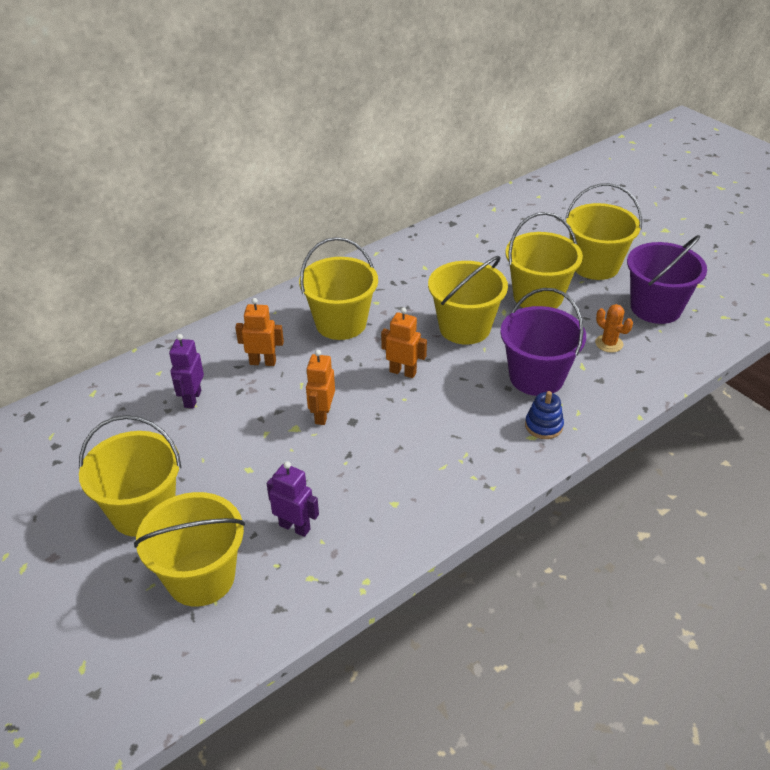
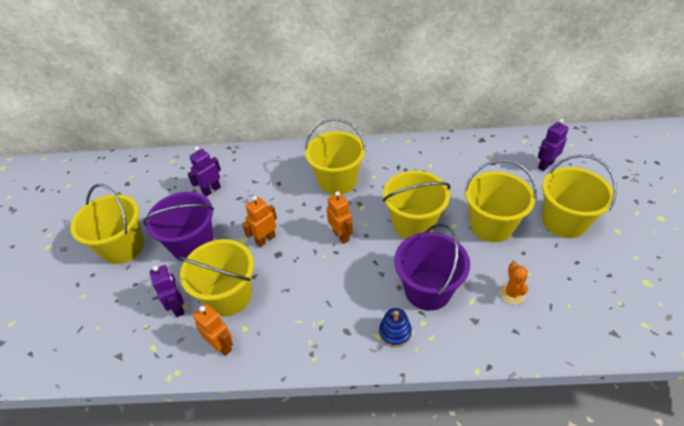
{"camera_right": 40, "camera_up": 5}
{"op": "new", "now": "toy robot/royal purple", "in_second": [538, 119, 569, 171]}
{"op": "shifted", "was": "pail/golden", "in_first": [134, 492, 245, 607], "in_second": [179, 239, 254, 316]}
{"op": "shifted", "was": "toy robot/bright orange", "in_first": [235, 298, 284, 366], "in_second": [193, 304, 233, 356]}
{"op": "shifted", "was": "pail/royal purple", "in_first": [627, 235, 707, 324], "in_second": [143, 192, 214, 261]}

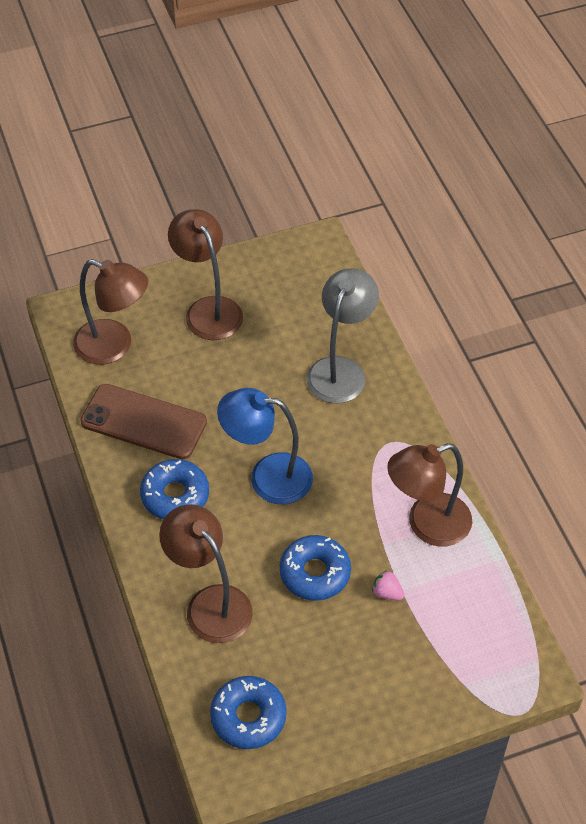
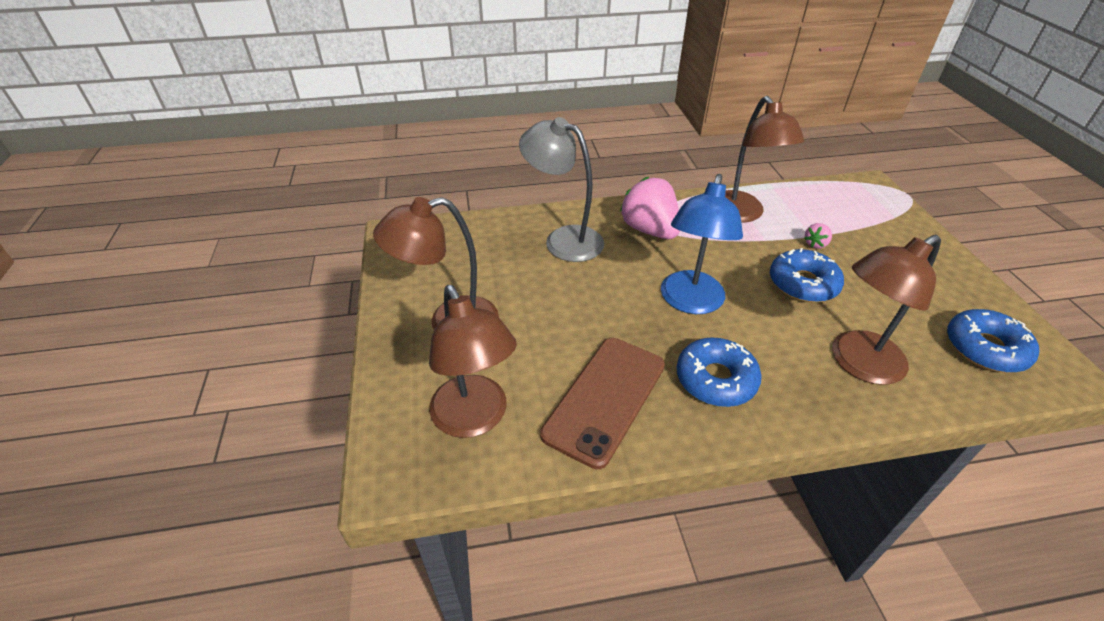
{"camera_right": -80, "camera_up": -10}
{"op": "new", "now": "strawberry/pink", "in_second": [620, 177, 680, 239]}
{"op": "rotated", "was": "lamp/dark brown", "in_first": [73, 259, 148, 365], "in_second": [429, 285, 517, 438], "clockwise": 120}

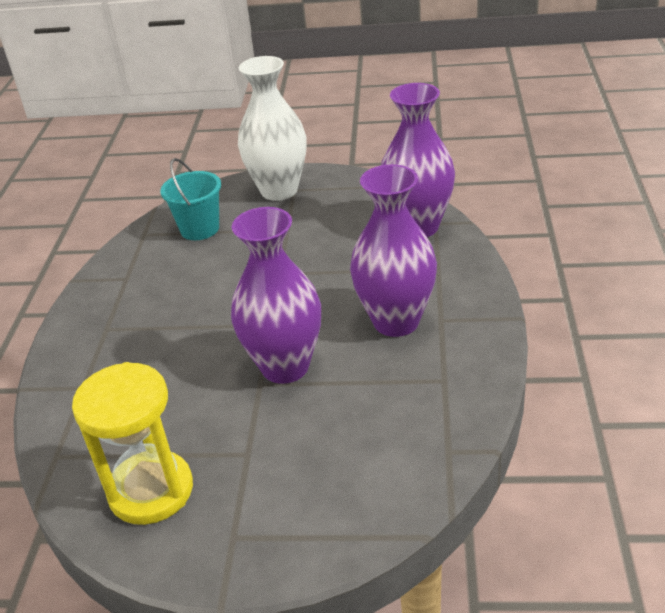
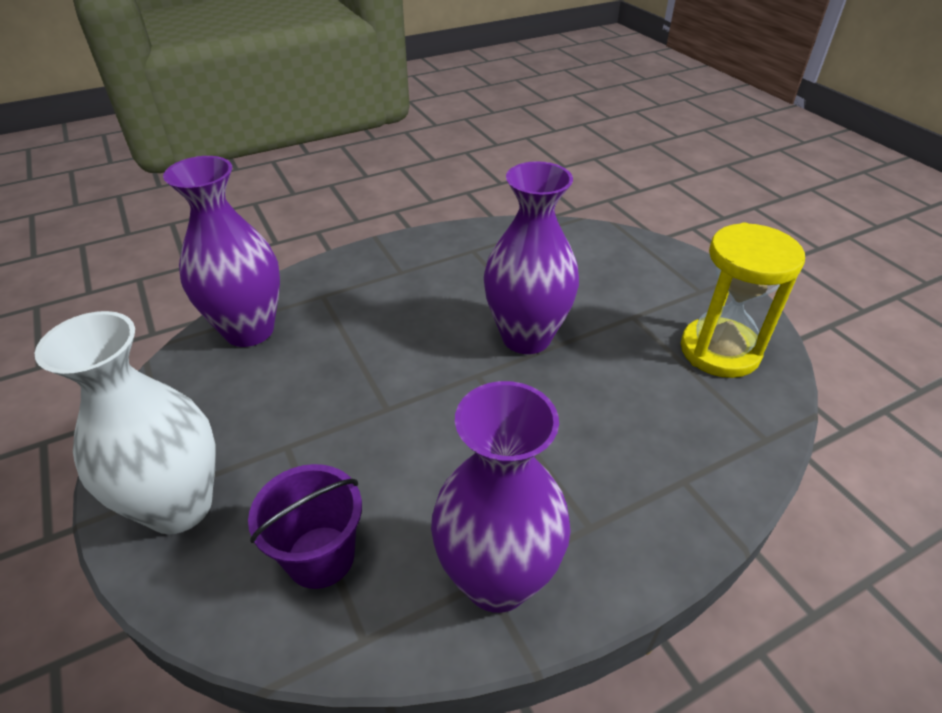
{"camera_right": -125, "camera_up": 5}
{"op": "shifted", "was": "vase/royal purple", "in_first": [350, 164, 437, 337], "in_second": [431, 381, 571, 613]}
{"op": "repainted", "was": "pail/turquoise", "now": "pail/royal purple", "in_first": [160, 158, 221, 240], "in_second": [248, 464, 362, 589]}

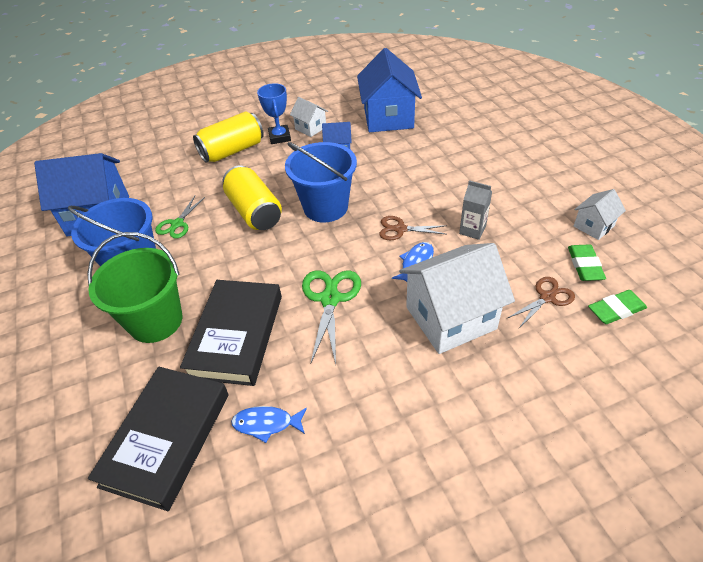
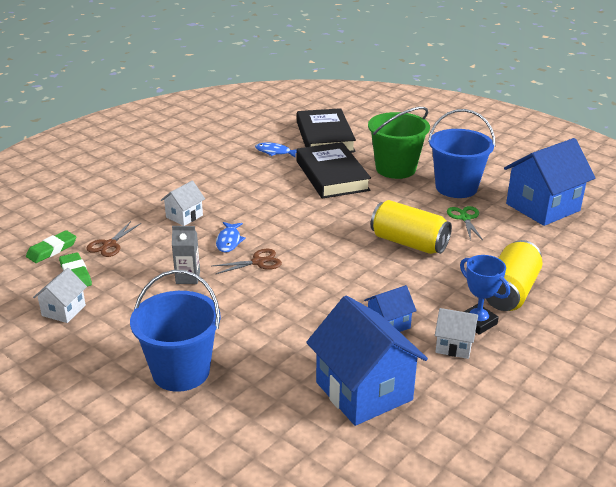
{"camera_right": 150, "camera_up": -15}
{"op": "gone", "was": "scissors/leaf-green", "in_first": [302, 270, 361, 364]}
{"op": "shifted", "was": "pail/royal blue", "in_first": [285, 142, 357, 223], "in_second": [130, 270, 221, 392]}
{"op": "rotated", "was": "fish figure/royal blue", "in_first": [231, 406, 307, 443], "in_second": [255, 142, 297, 157], "clockwise": -135}
{"op": "scaled", "was": "cottage/snow-white", "in_first": [399, 243, 515, 354], "in_second": [161, 181, 205, 226], "ratio": 0.5}

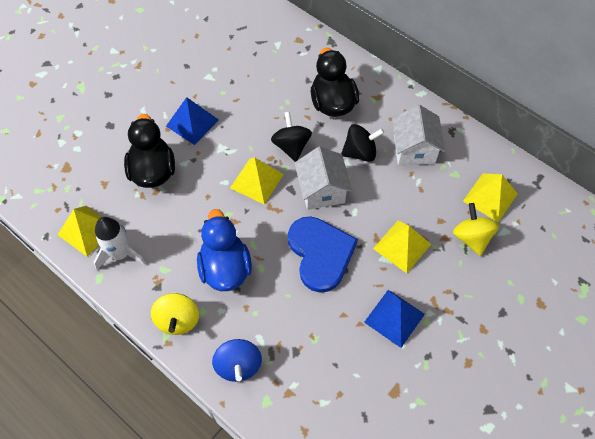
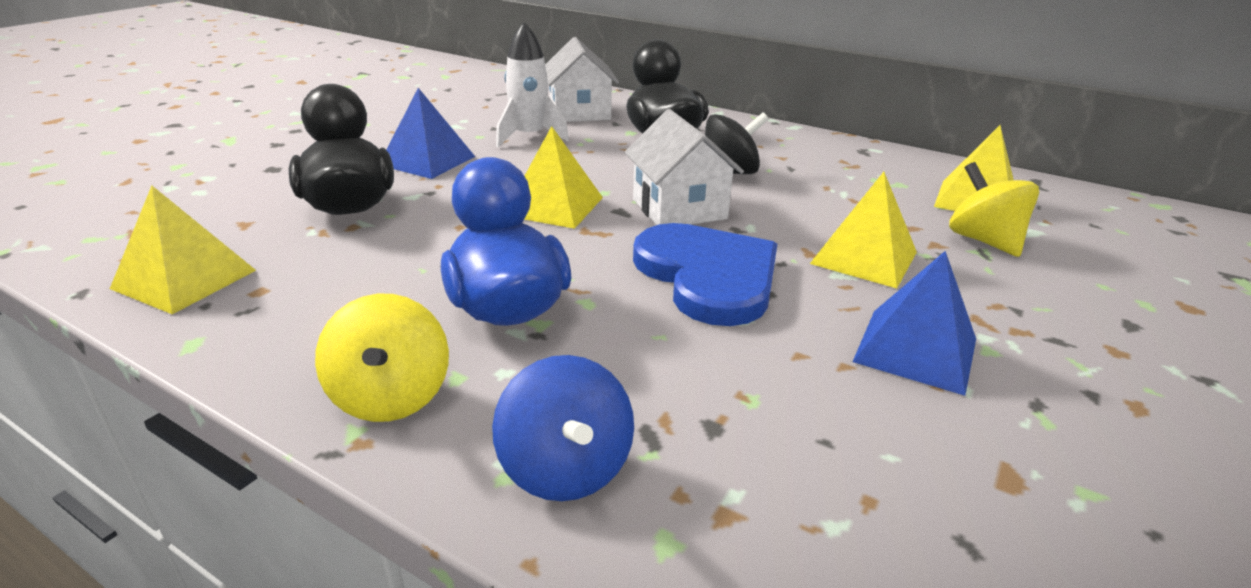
{"camera_right": -10, "camera_up": -30}
{"op": "gone", "was": "toy top/jet-black", "in_first": [271, 112, 312, 162]}
{"op": "shifted", "was": "spaceship/snow-white", "in_first": [94, 217, 146, 270], "in_second": [496, 22, 569, 147]}
{"op": "shifted", "was": "cottage/snow-white", "in_first": [392, 105, 445, 165], "in_second": [545, 37, 619, 122]}

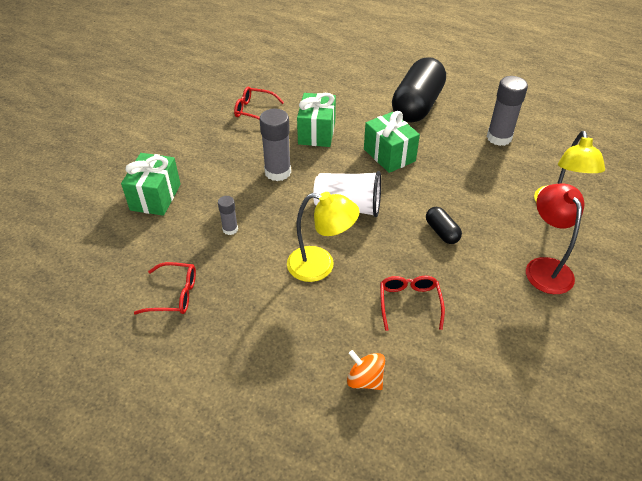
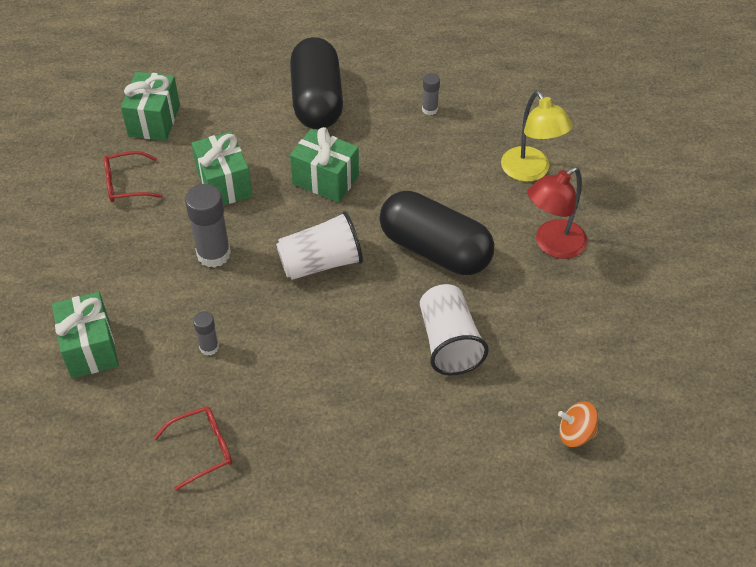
{"camera_right": -30, "camera_up": 5}
{"op": "gone", "was": "lamp/golden", "in_first": [287, 192, 359, 282]}
{"op": "new", "now": "wrapped gift/leaf-green", "in_second": [121, 72, 180, 141]}
{"op": "shifted", "was": "toy top/bright orange", "in_first": [347, 350, 385, 390], "in_second": [558, 402, 598, 447]}
{"op": "swapped", "was": "glasses/red", "now": "tumbler/snow-white", "in_first": [380, 276, 445, 331], "in_second": [420, 284, 489, 375]}
{"op": "rotated", "was": "lamp/red", "in_first": [526, 184, 584, 294], "in_second": [527, 167, 587, 259], "clockwise": -90}
{"op": "scaled", "was": "pill shape/jet-black", "in_first": [426, 207, 462, 244], "in_second": [380, 191, 494, 275], "ratio": 2.29}
{"op": "scaled", "was": "glue stick/gray", "in_first": [487, 76, 528, 146], "in_second": [422, 73, 440, 115], "ratio": 0.53}

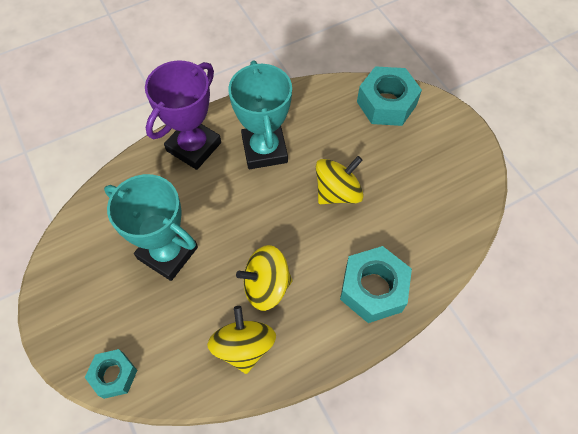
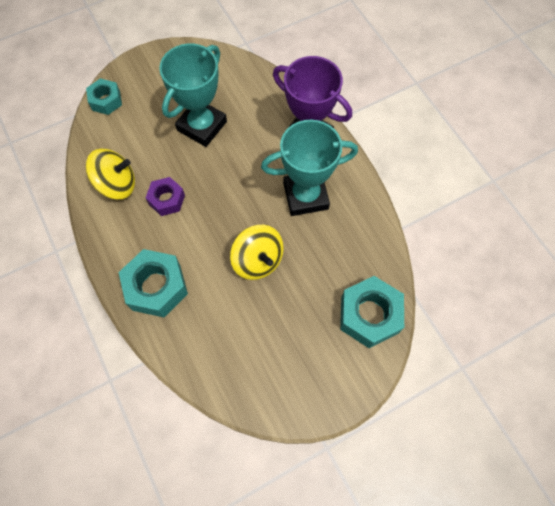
{"camera_right": 90, "camera_up": 5}
{"op": "swapped", "was": "toy top/golden", "now": "nut/royal purple", "in_first": [236, 245, 292, 311], "in_second": [146, 177, 185, 216]}

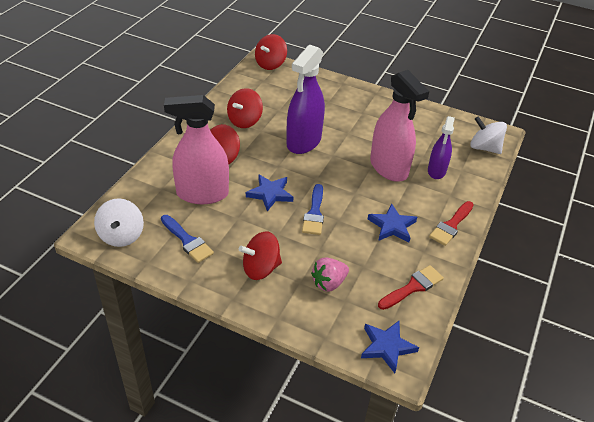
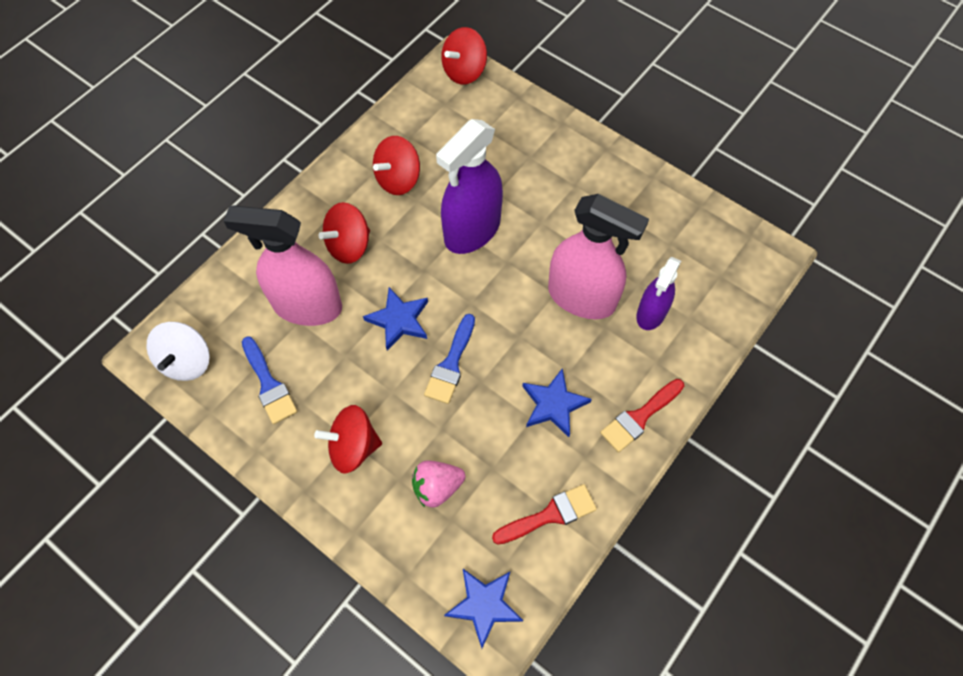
{"camera_right": 15, "camera_up": 20}
{"op": "gone", "was": "toy top/snow-white", "in_first": [470, 116, 507, 154]}
{"op": "rotated", "was": "spray bottle/pink", "in_first": [370, 70, 429, 182], "in_second": [548, 194, 649, 319], "clockwise": -45}

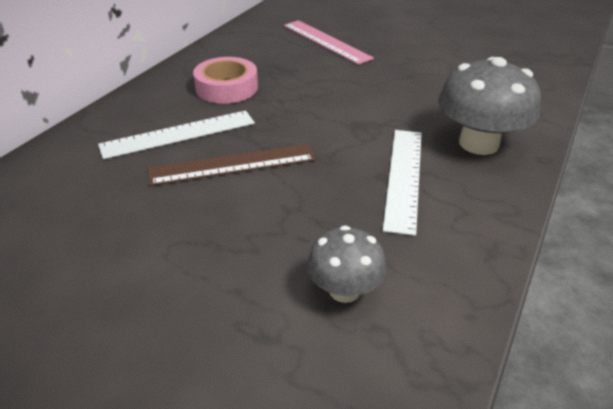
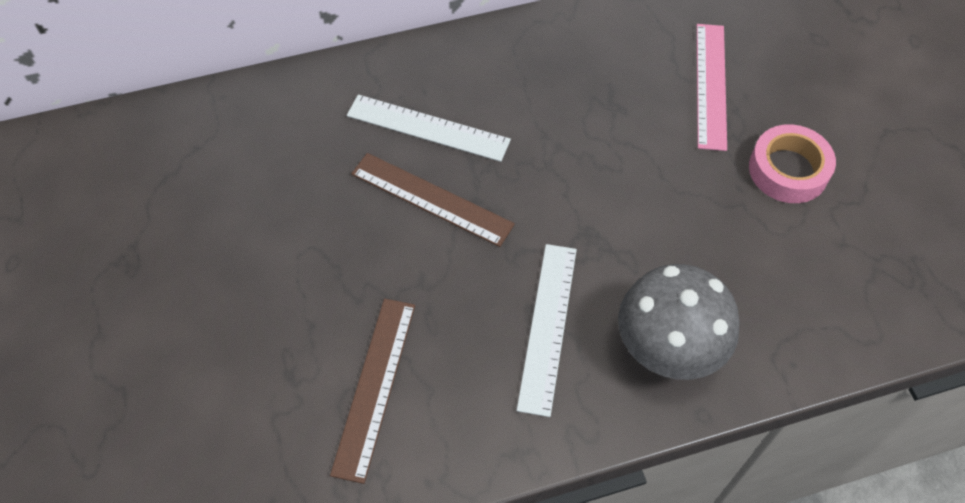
{"camera_right": 45, "camera_up": 20}
{"op": "shifted", "was": "tape/pink", "in_first": [193, 57, 258, 104], "in_second": [749, 124, 836, 203]}
{"op": "swapped", "was": "fungus/gray", "now": "measuring stick/dark brown", "in_first": [307, 225, 387, 303], "in_second": [330, 299, 415, 484]}
{"op": "rotated", "was": "measuring stick/snow-white", "in_first": [383, 130, 422, 236], "in_second": [517, 244, 577, 417], "clockwise": -45}

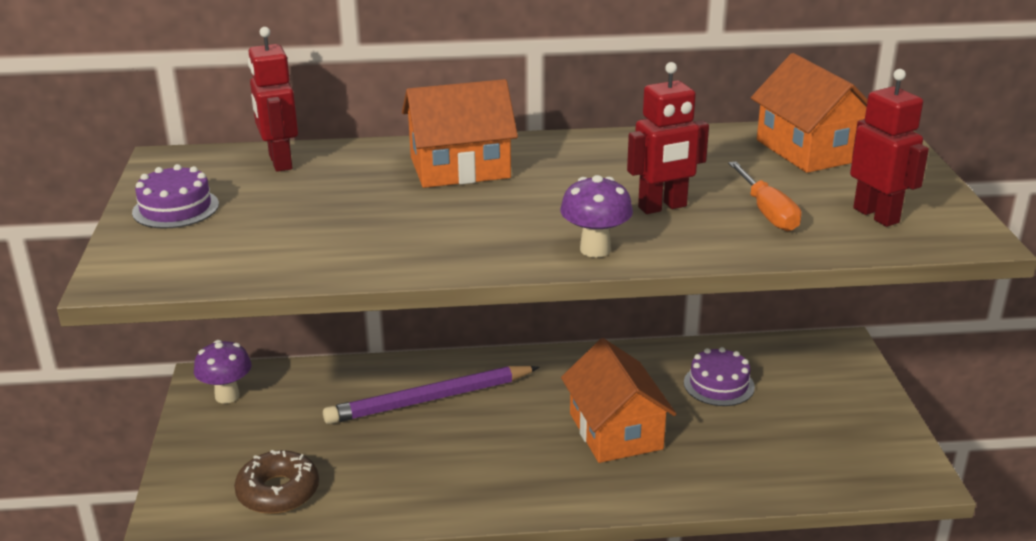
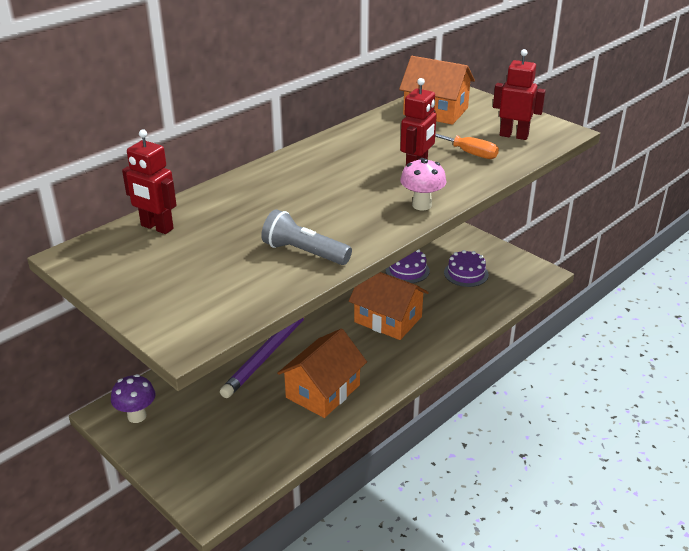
{"camera_right": -40, "camera_up": 5}
{"op": "gone", "was": "doughnut/dark brown", "in_first": [234, 450, 319, 514]}
{"op": "new", "now": "pocket torch/gray", "in_second": [261, 209, 352, 265]}
{"op": "shifted", "was": "cake/royal purple", "in_first": [132, 164, 219, 228], "in_second": [444, 250, 489, 287]}
{"op": "shifted", "was": "cottage/bright orange", "in_first": [402, 79, 518, 188], "in_second": [277, 328, 367, 418]}
{"op": "repainted", "was": "fungus/royal purple", "now": "fungus/pink", "in_first": [560, 175, 633, 258], "in_second": [400, 158, 446, 210]}

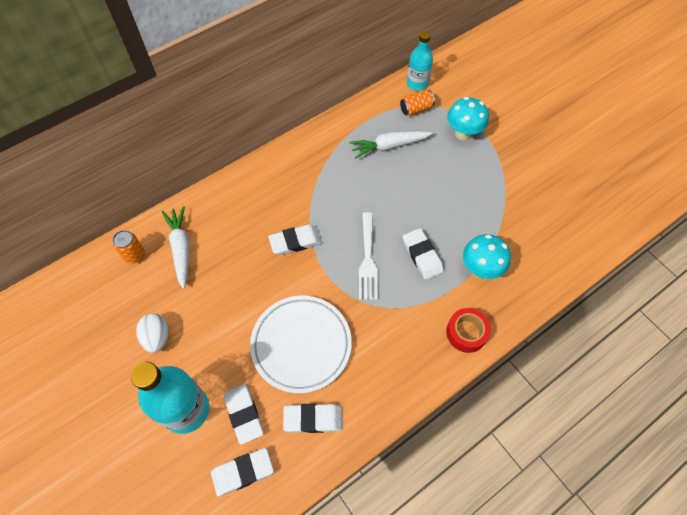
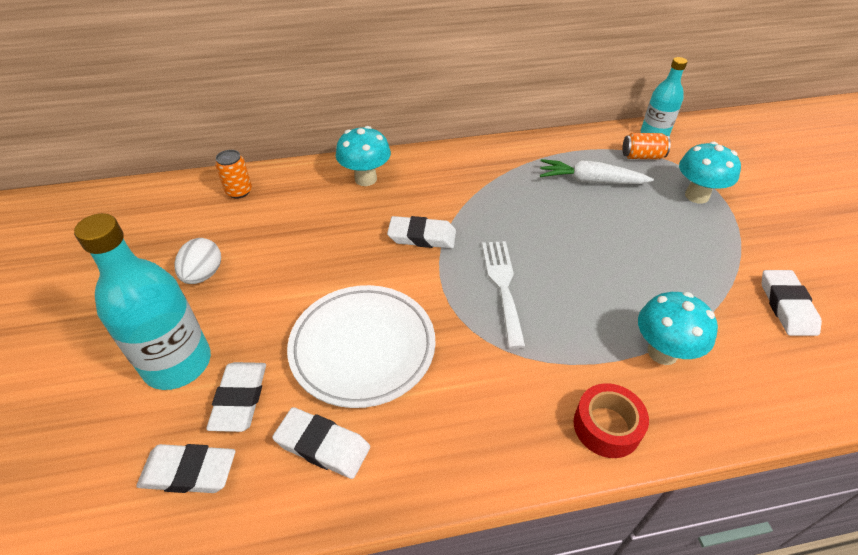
{"camera_right": 25, "camera_up": -15}
{"op": "gone", "was": "root vegetable/snow-white", "in_first": [162, 206, 190, 289]}
{"op": "new", "now": "fungus/turquoise", "in_second": [336, 126, 391, 186]}
{"op": "shifted", "was": "eraser/snow-white", "in_first": [403, 228, 444, 280], "in_second": [762, 270, 822, 336]}
{"op": "rotated", "was": "fork/snow-white", "in_first": [359, 212, 378, 300], "in_second": [482, 241, 526, 349], "clockwise": 150}

